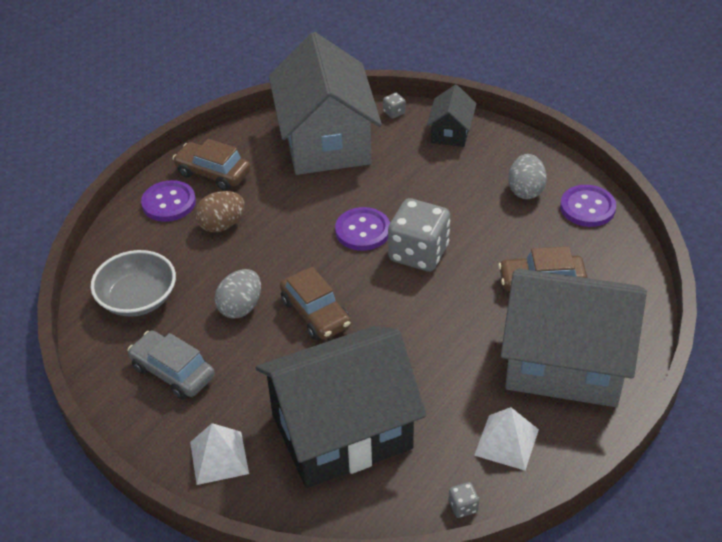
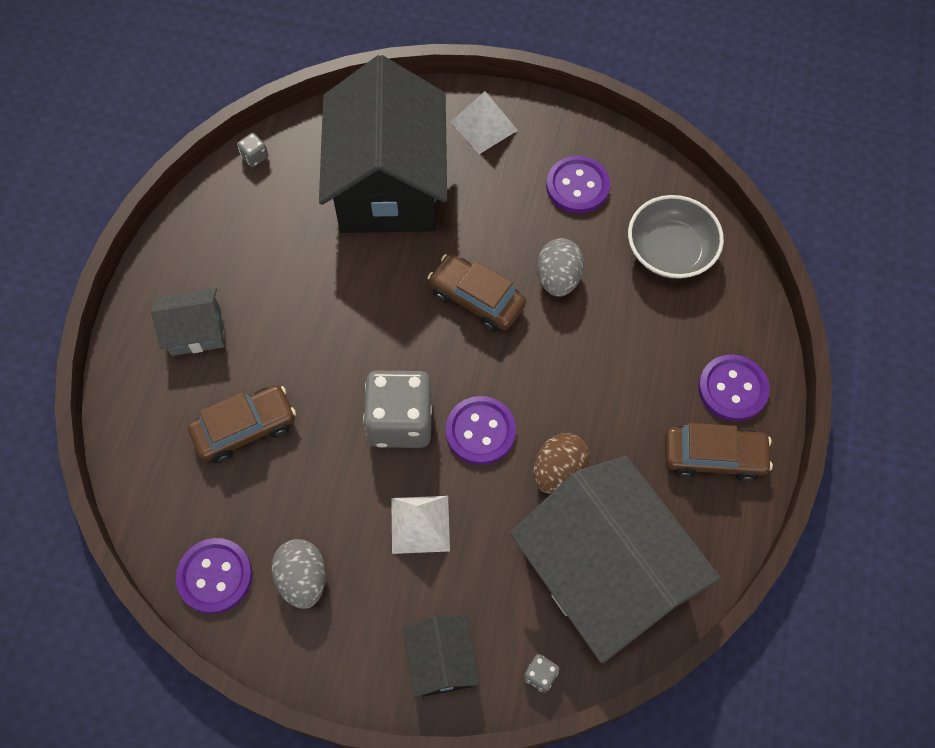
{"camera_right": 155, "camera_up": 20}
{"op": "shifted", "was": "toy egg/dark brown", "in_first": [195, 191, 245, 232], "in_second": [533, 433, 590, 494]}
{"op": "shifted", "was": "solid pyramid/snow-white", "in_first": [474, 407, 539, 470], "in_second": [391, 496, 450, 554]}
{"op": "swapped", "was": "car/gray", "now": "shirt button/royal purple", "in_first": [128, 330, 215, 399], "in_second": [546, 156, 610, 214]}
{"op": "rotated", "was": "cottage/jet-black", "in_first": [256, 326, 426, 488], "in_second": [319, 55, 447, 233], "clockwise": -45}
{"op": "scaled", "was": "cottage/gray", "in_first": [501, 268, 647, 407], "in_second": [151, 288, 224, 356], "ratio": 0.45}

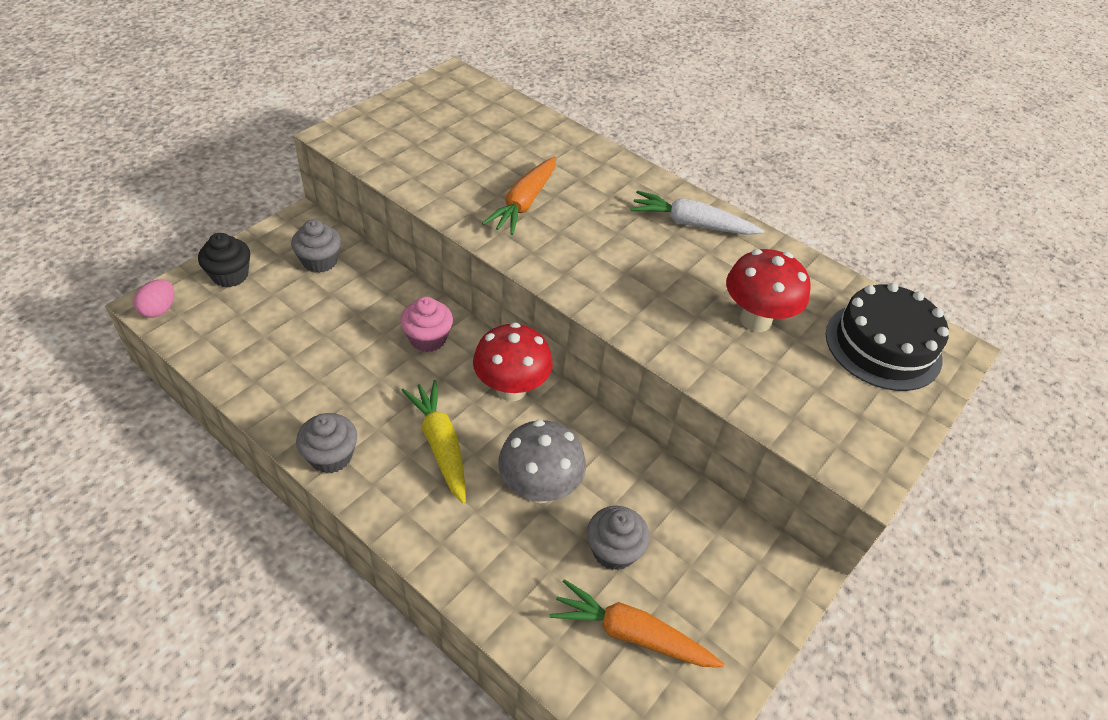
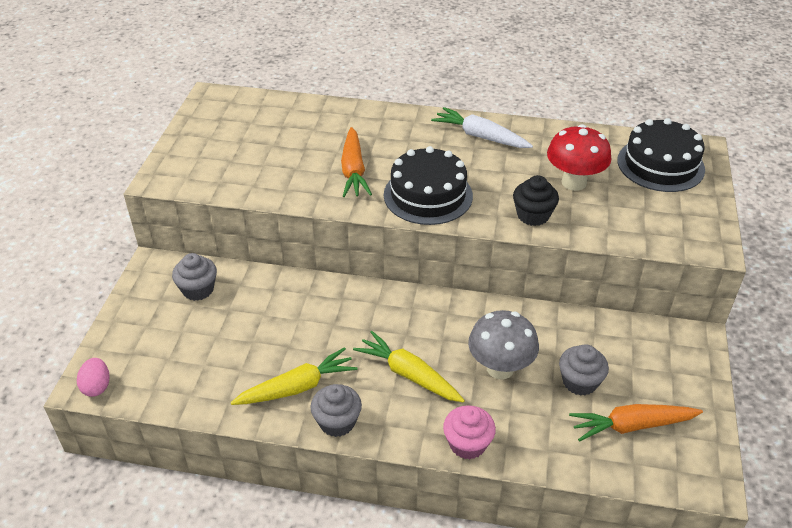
{"camera_right": -25, "camera_up": -5}
{"op": "gone", "was": "fungus/red", "in_first": [473, 322, 553, 401]}
{"op": "new", "now": "root vegetable/golden", "in_second": [231, 347, 358, 405]}
{"op": "new", "now": "cake/jet-black", "in_second": [384, 146, 473, 225]}
{"op": "shifted", "was": "fairy cake/jet-black", "in_first": [198, 233, 250, 287], "in_second": [513, 175, 559, 226]}
{"op": "shifted", "was": "fairy cake/pink", "in_first": [400, 297, 453, 352], "in_second": [443, 405, 496, 460]}
{"op": "rotated", "was": "root vegetable/snow-white", "in_first": [630, 190, 764, 235], "in_second": [431, 107, 533, 148], "clockwise": 45}

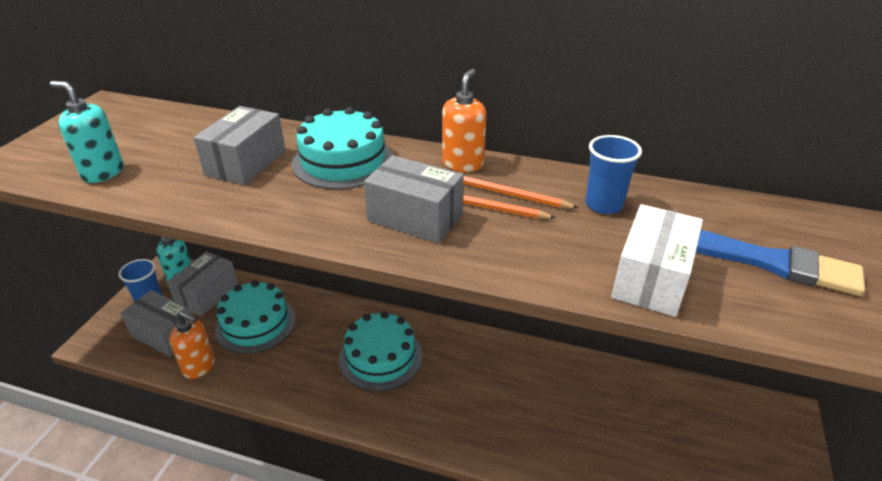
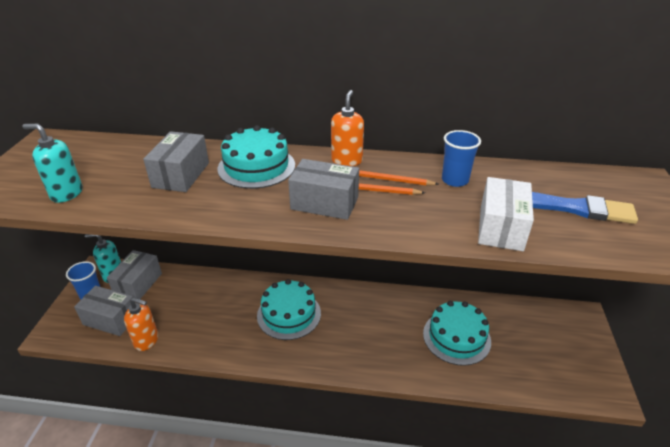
{"camera_right": -10, "camera_up": 0}
{"op": "shifted", "was": "cake/turquoise", "in_first": [215, 281, 296, 354], "in_second": [423, 301, 491, 366]}

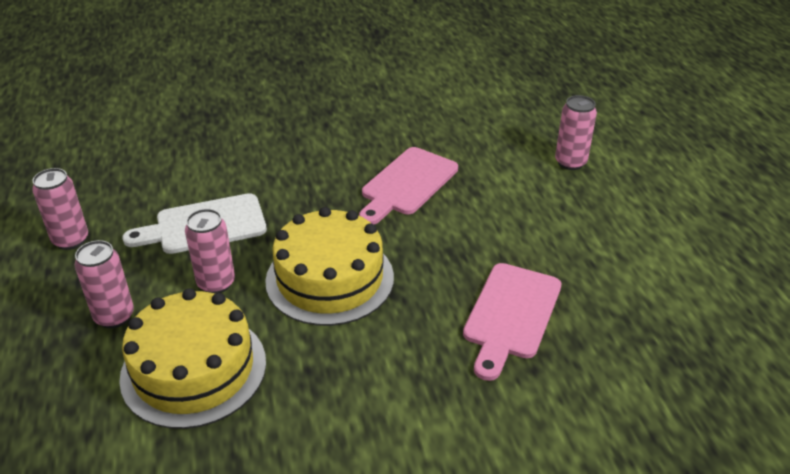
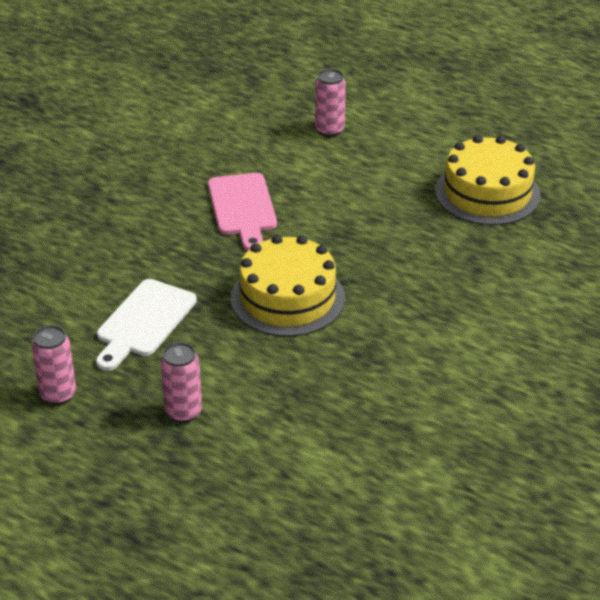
{"camera_right": -45, "camera_up": 0}
{"op": "gone", "was": "can/pink", "in_first": [185, 209, 235, 294]}
{"op": "gone", "was": "bread board/pink", "in_first": [463, 263, 561, 381]}
{"op": "shifted", "was": "cake/golden", "in_first": [119, 288, 266, 429], "in_second": [435, 135, 541, 225]}

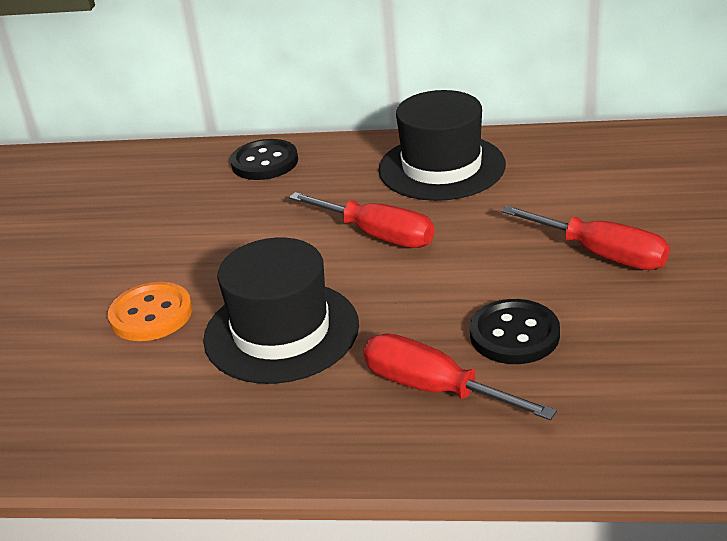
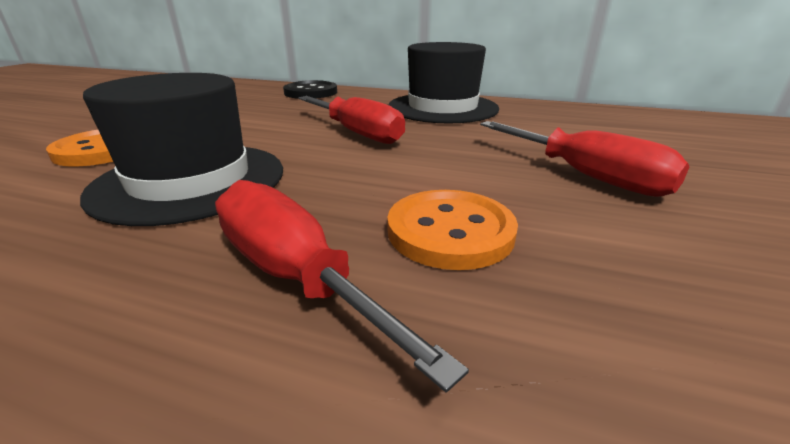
{"camera_right": 10, "camera_up": -5}
{"op": "repainted", "was": "shirt button/jet-black", "now": "shirt button/bright orange", "in_first": [470, 299, 560, 364], "in_second": [387, 190, 518, 270]}

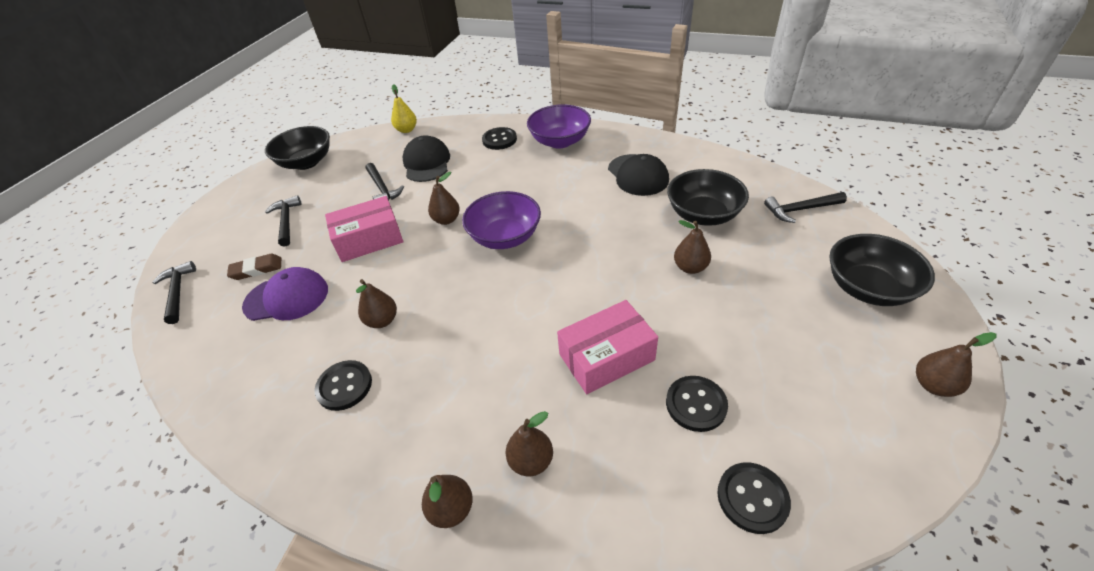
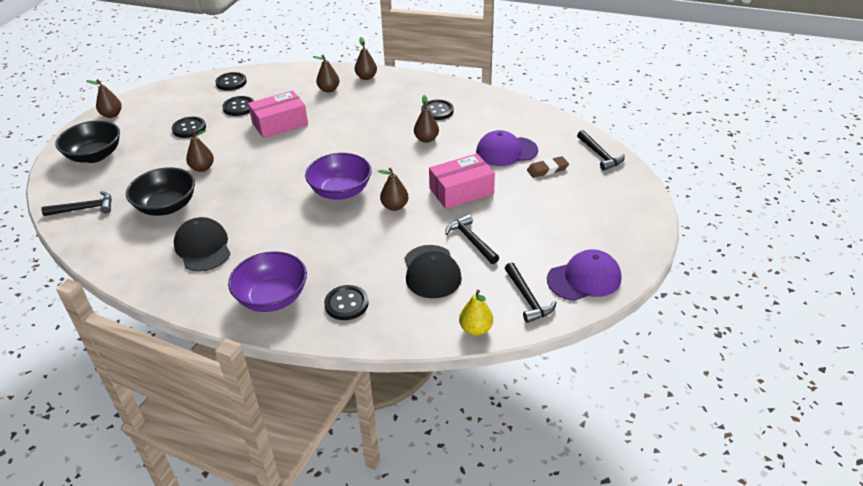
{"camera_right": 175, "camera_up": -5}
{"op": "new", "now": "shirt button/jet-black", "in_second": [172, 117, 206, 138]}
{"op": "shifted", "was": "claw hammer/jet-black", "in_first": [265, 195, 301, 247], "in_second": [505, 262, 557, 323]}
{"op": "swapped", "was": "serving bowl/jet-black", "now": "cap/royal purple", "in_first": [265, 126, 330, 170], "in_second": [547, 249, 621, 301]}

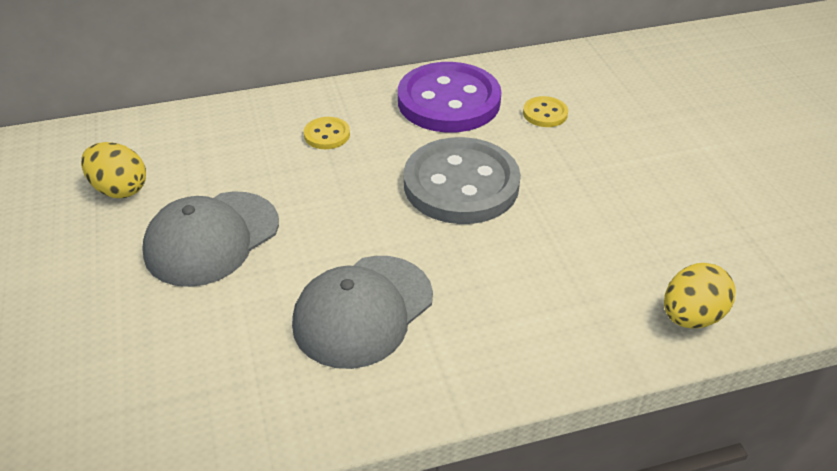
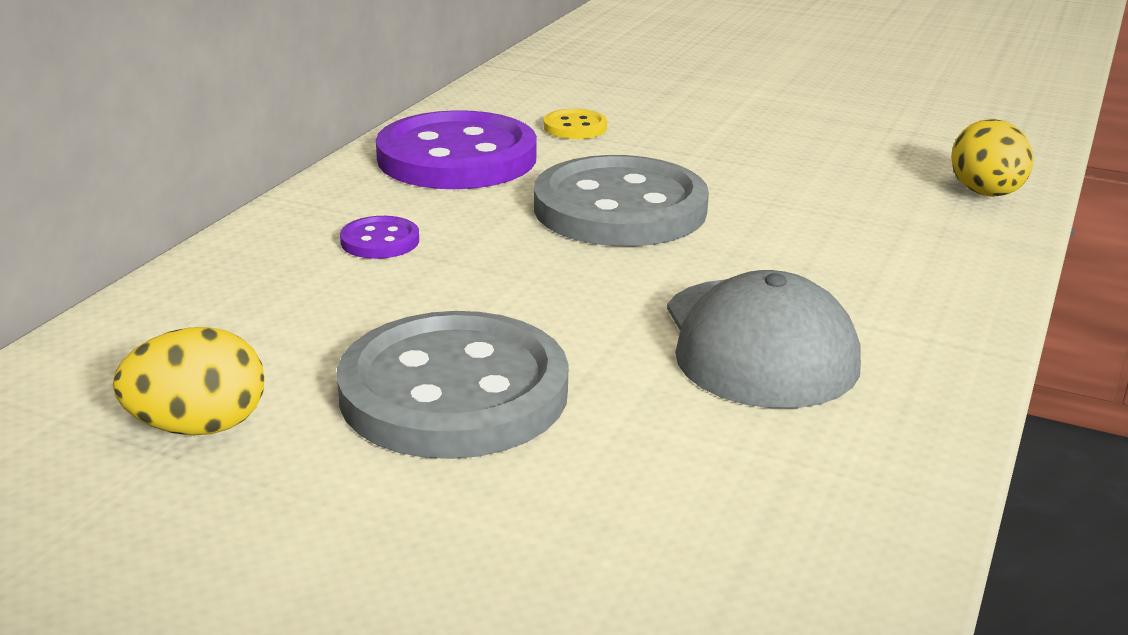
{"camera_right": -50, "camera_up": -15}
{"op": "swapped", "was": "cap/gray", "now": "shirt button/gray", "in_first": [142, 191, 279, 287], "in_second": [337, 311, 569, 459]}
{"op": "repainted", "was": "shirt button/golden", "now": "shirt button/royal purple", "in_first": [304, 117, 350, 149], "in_second": [340, 216, 419, 259]}

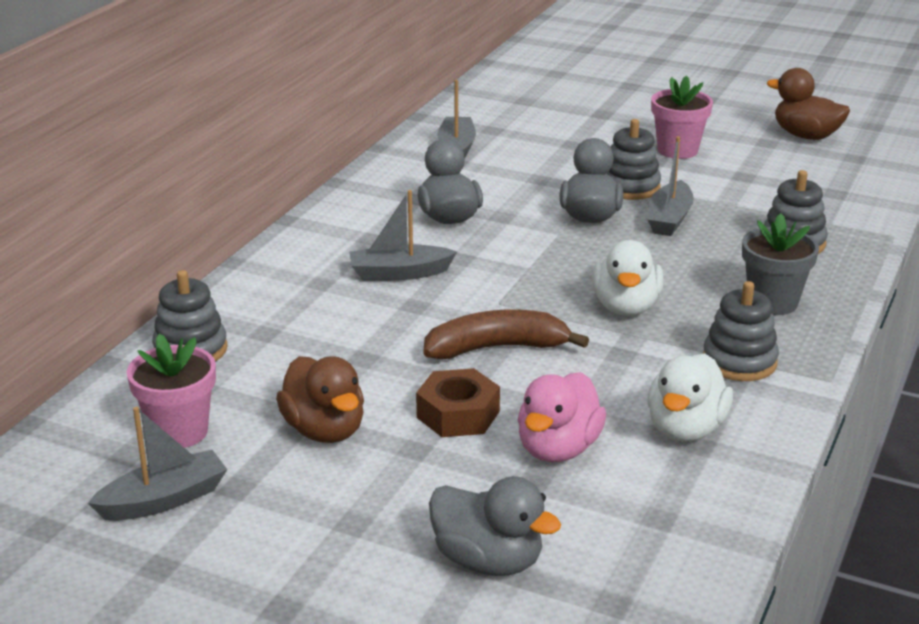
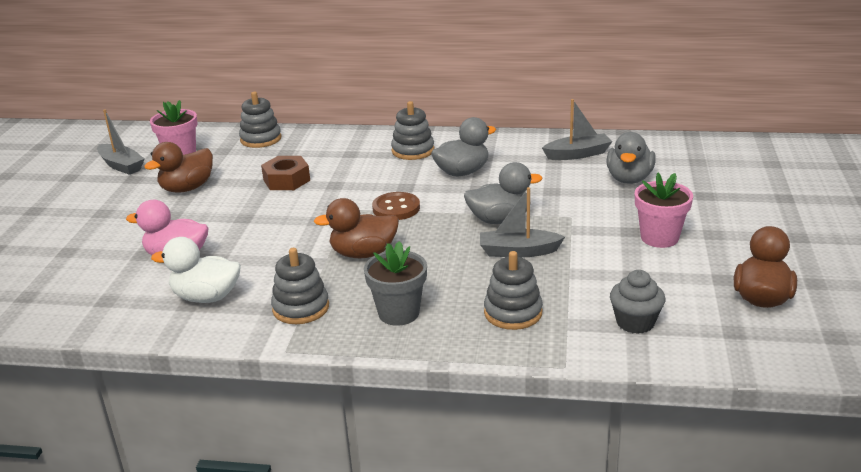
{"camera_right": 75, "camera_up": 0}
{"op": "gone", "was": "boat/gray", "in_first": [349, 190, 457, 281]}
{"op": "gone", "was": "banana fruit/dark brown", "in_first": [424, 310, 589, 359]}
{"op": "new", "now": "shirt button/dark brown", "in_second": [372, 192, 420, 220]}
{"op": "new", "now": "fairy cake/gray", "in_second": [610, 270, 665, 334]}
{"op": "shifted", "was": "nut/dark brown", "in_first": [416, 368, 500, 437], "in_second": [261, 156, 310, 190]}
{"op": "shifted", "was": "rubber duck/gray", "in_first": [429, 476, 561, 576], "in_second": [606, 132, 656, 184]}
{"op": "shifted", "was": "stacking toy/gray", "in_first": [606, 119, 661, 200], "in_second": [391, 101, 434, 160]}
{"op": "repainted", "was": "rubber duck/snow-white", "now": "rubber duck/dark brown", "in_first": [592, 240, 664, 316], "in_second": [314, 198, 399, 258]}

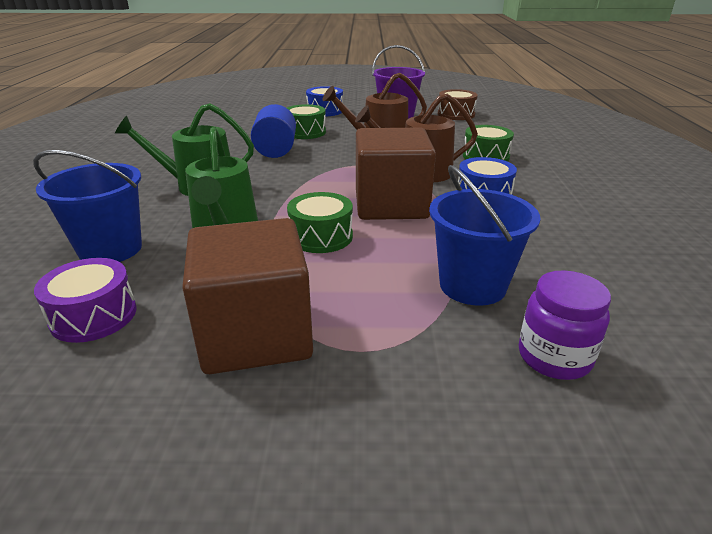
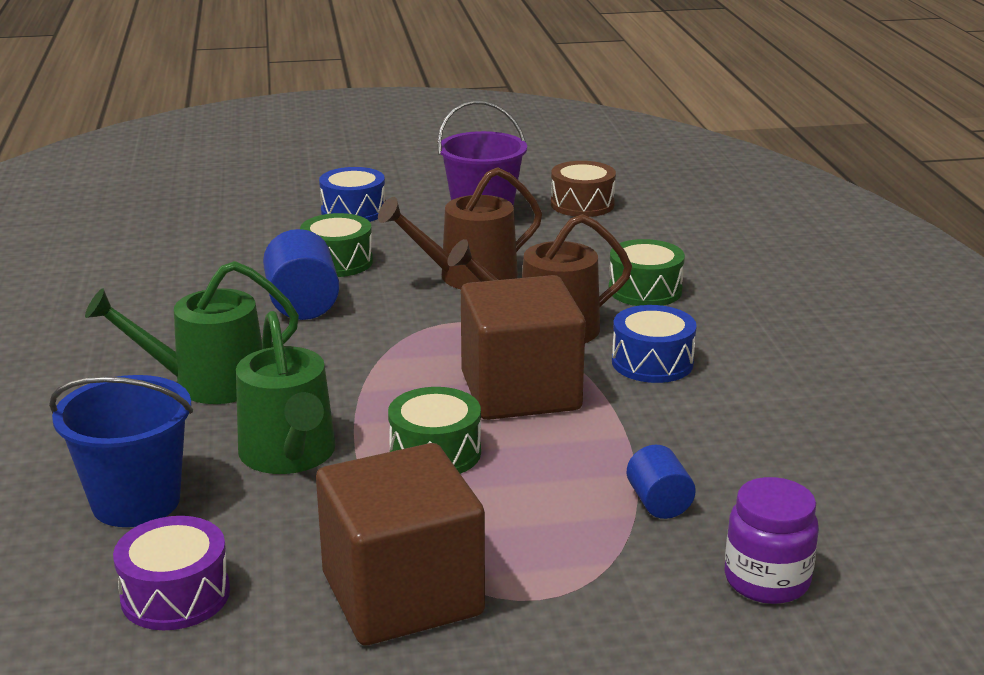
{"camera_right": -10, "camera_up": -5}
{"op": "swapped", "was": "pail/royal blue", "now": "cylinder/royal blue", "in_first": [429, 165, 541, 306], "in_second": [627, 445, 696, 519]}

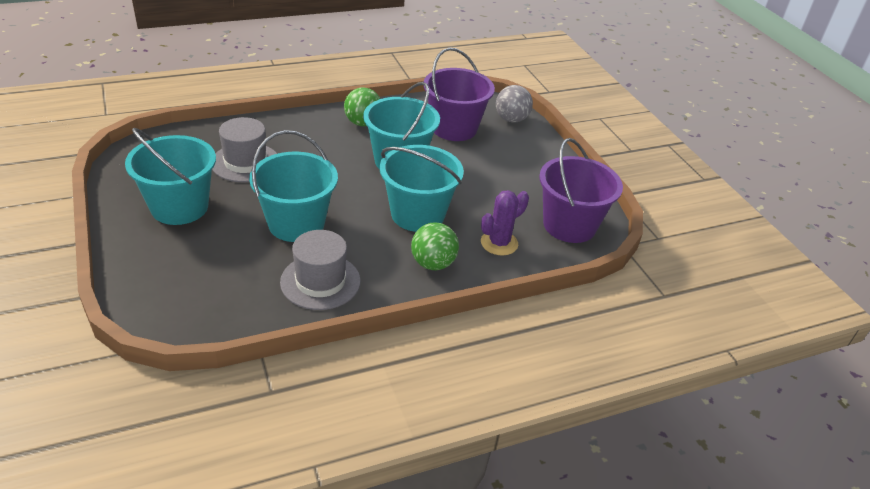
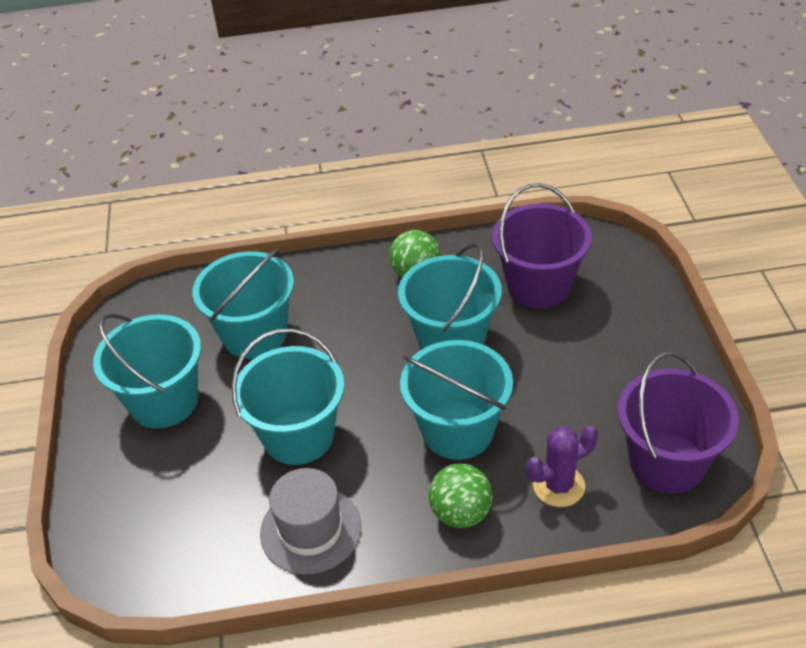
{"camera_right": 20, "camera_up": 5}
{"op": "gone", "was": "sphere/gray", "in_first": [496, 85, 533, 122]}
{"op": "swapped", "was": "tall hat/gray", "now": "pail/turquoise", "in_first": [212, 117, 277, 182], "in_second": [193, 248, 294, 359]}

